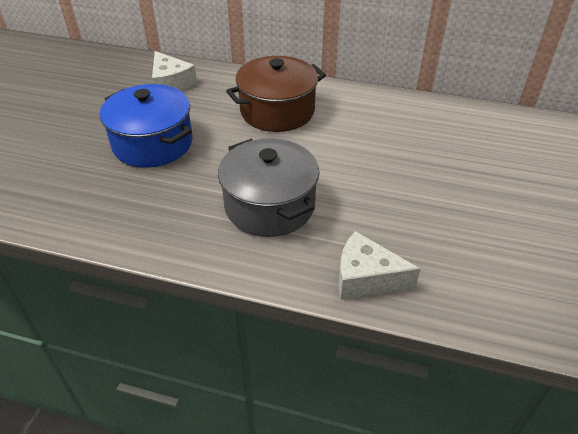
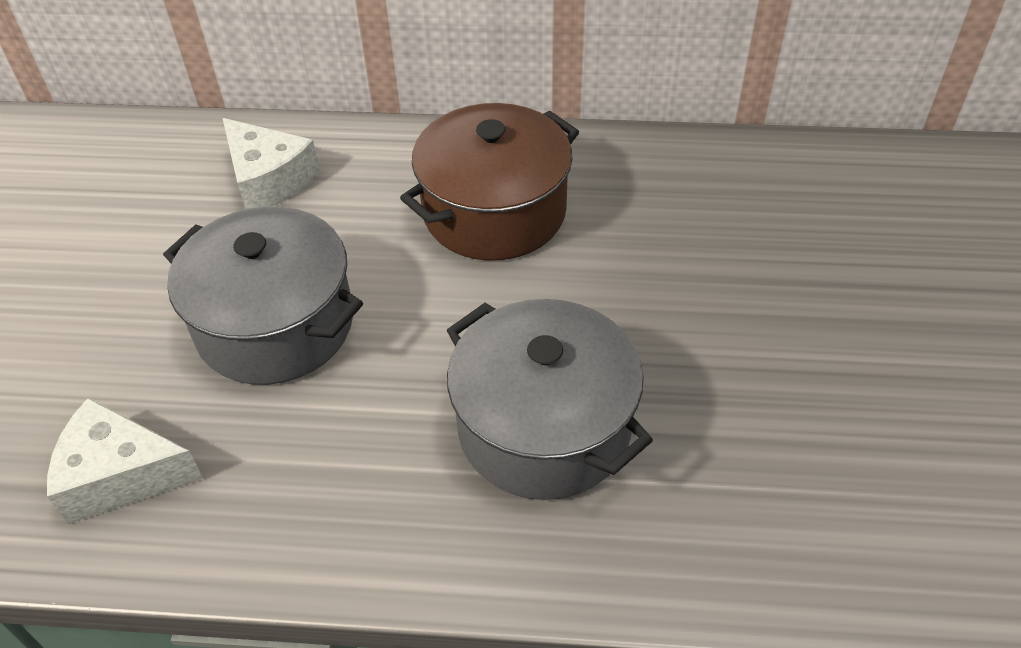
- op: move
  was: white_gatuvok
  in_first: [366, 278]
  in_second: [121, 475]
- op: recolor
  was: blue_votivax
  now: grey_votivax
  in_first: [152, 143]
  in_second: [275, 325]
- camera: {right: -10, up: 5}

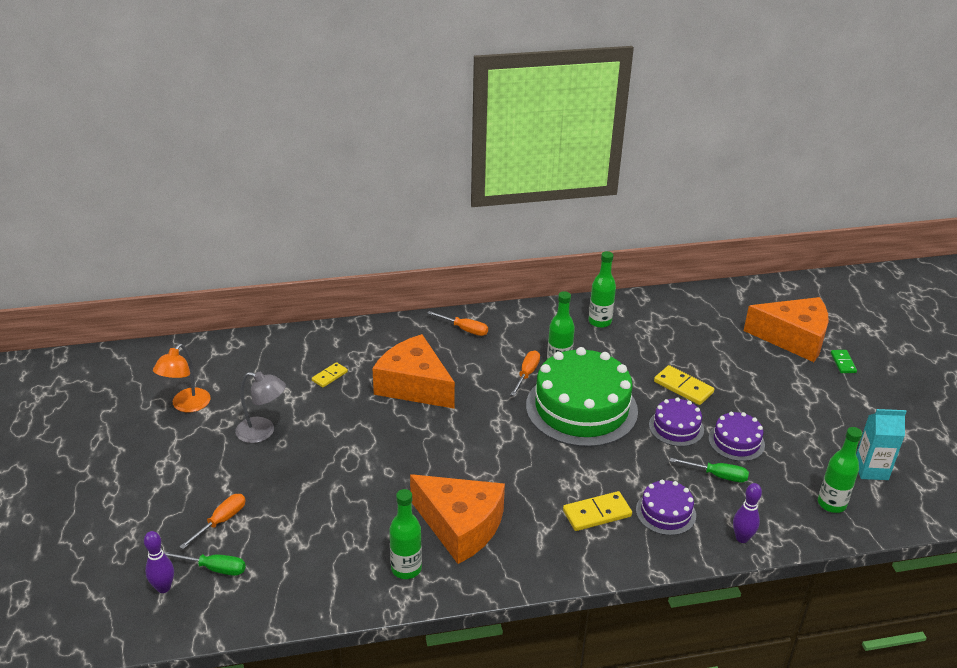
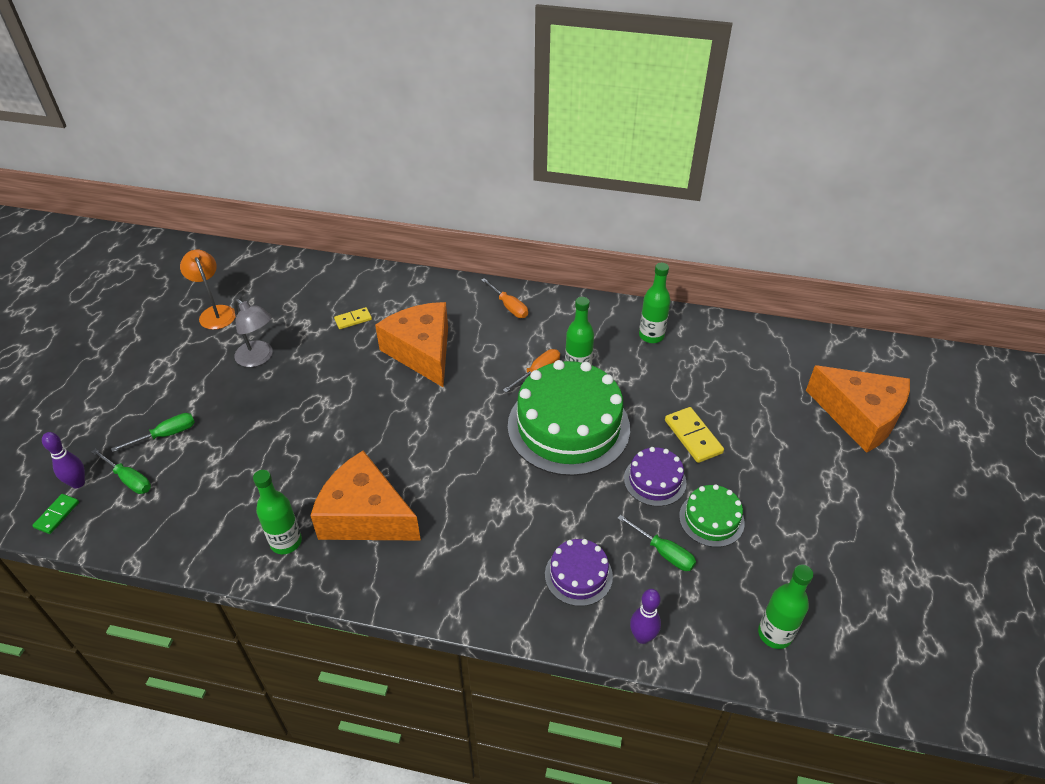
- op: move
  was: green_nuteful
  in_first: [843, 363]
  in_second: [57, 515]
- op: recolor
  was: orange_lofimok
  now: green_lofimok
  in_first: [221, 521]
  in_second: [166, 435]
- op: rotate
  was: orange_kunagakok
  in_first: [186, 405]
  in_second: [215, 312]
  clockwise: 105
- op: rotate
  was: orange_gatuvok
  in_first: [460, 526]
  in_second: [365, 515]
  clockwise: 150
- op: recolor
  was: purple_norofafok
  now: green_norofafok
  in_first: [736, 441]
  in_second: [711, 519]
- op: delete
  was: yellow_nuteful
  in_first: [597, 513]
- op: delete
  was: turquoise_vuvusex
  in_first: [871, 470]
- camera: {right: 25, up: 10}

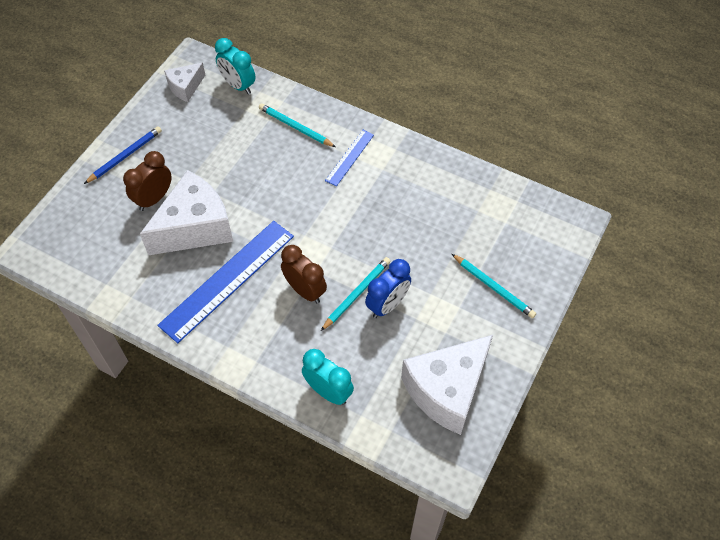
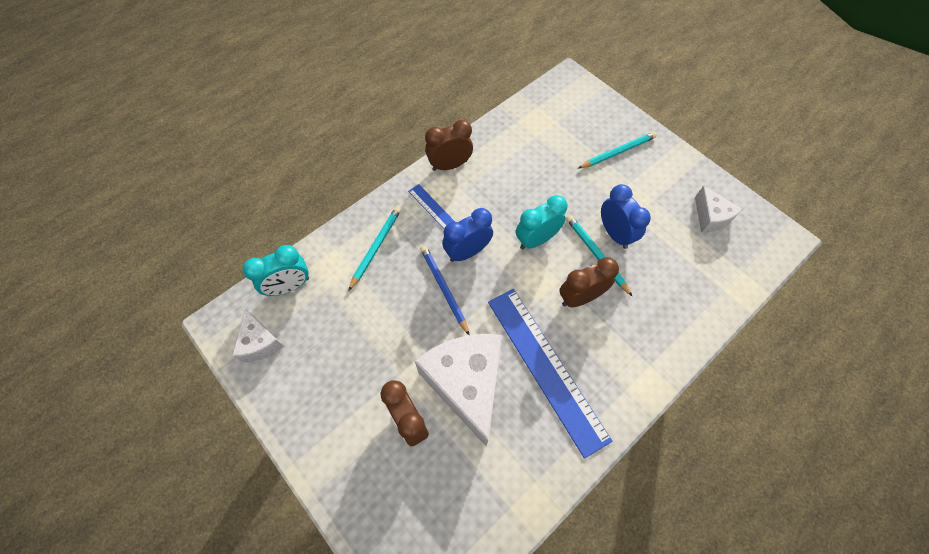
- op: rotate
  was: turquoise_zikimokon
  in_first: [295, 127]
  in_second: [376, 247]
  clockwise: 150
- op: move
  was: blue_zikimokon
  in_first: [125, 156]
  in_second: [444, 288]
- op: insert
  now: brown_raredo
  in_second: [449, 165]
- op: insert
  now: blue_raredo
  in_second: [467, 252]
- op: move
  was: turquoise_raredo
  in_first: [328, 391]
  in_second: [536, 240]
- op: resize
  was: white_gatuvok
  in_first: [446, 390]
  in_second: [710, 217]
  ratio: 0.51
- camera: {right: -70, up: 5}

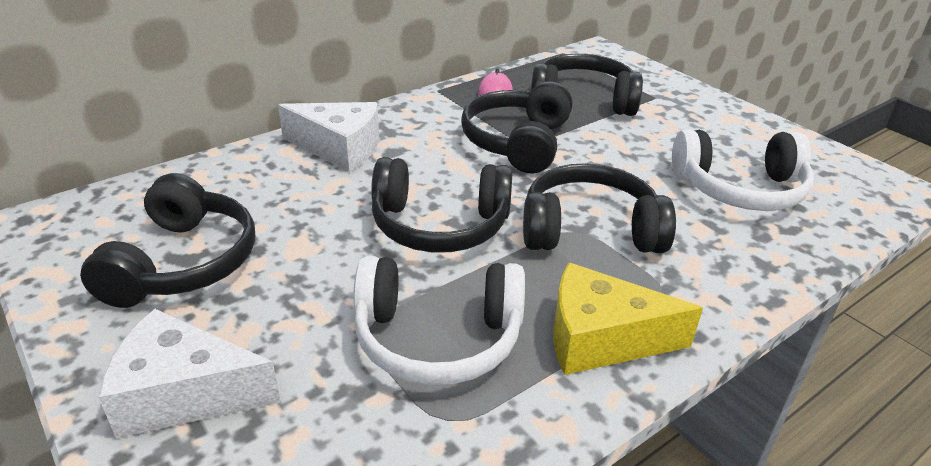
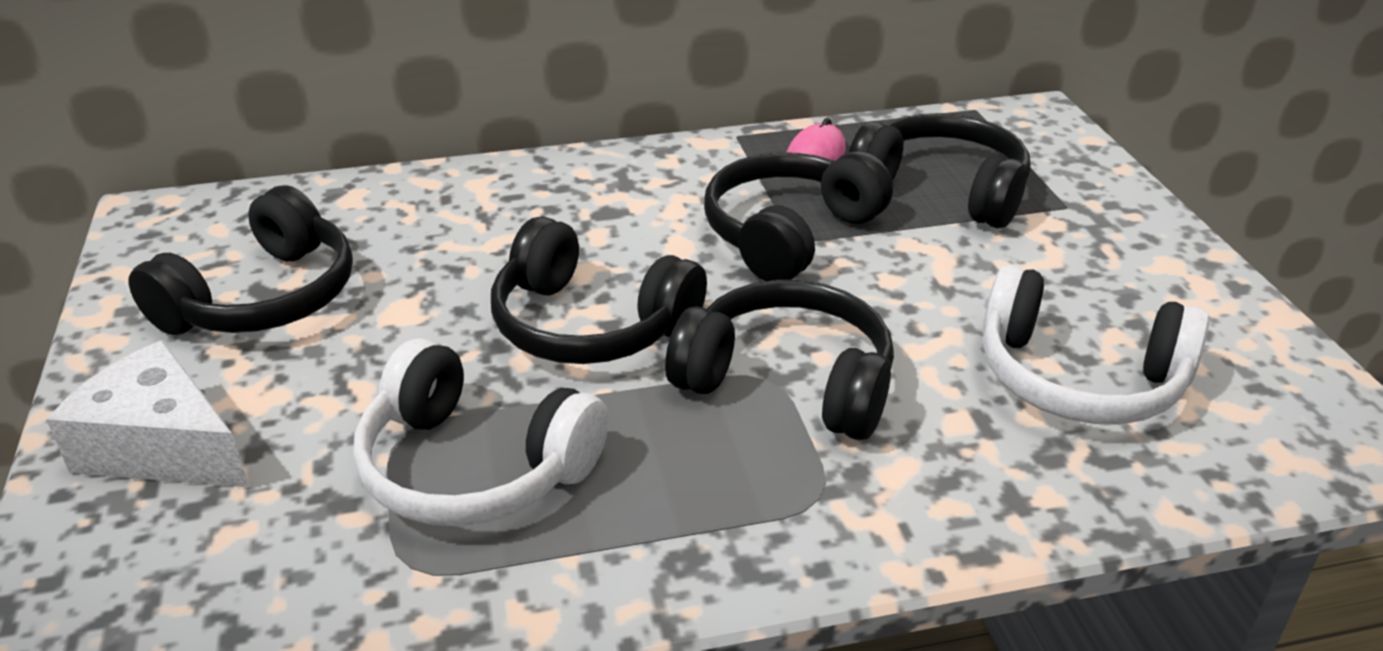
- op: delete
  was: white_gatuvok
  in_first: [339, 148]
- op: delete
  was: yellow_gatuvok
  in_first: [601, 339]
- camera: {right: 25, up: 0}

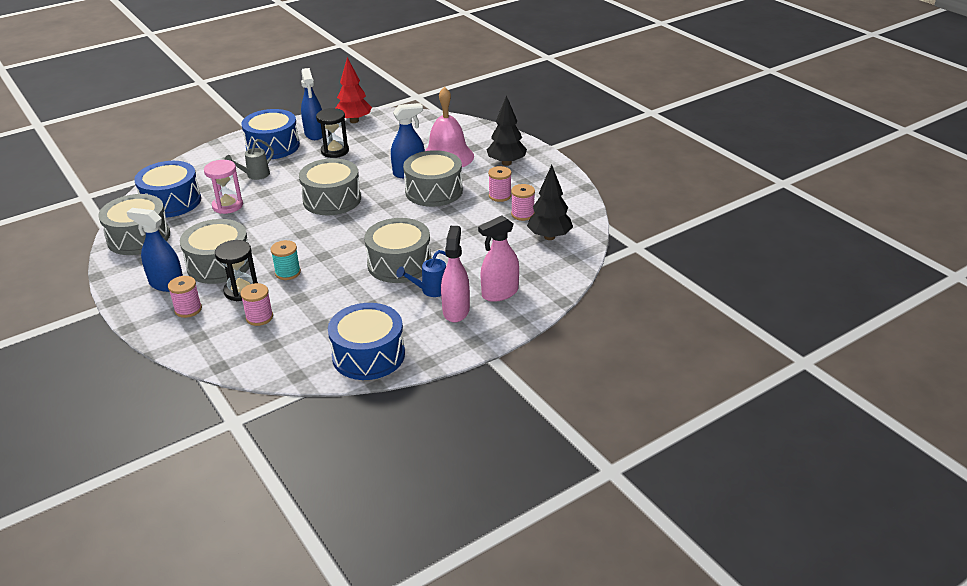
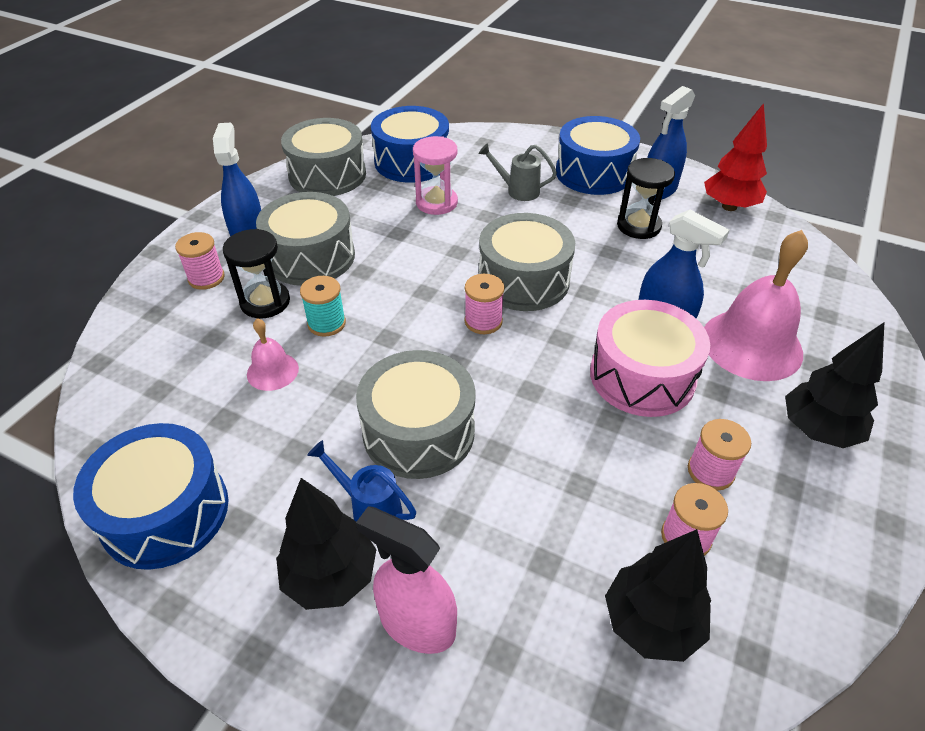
- op: insert
  now: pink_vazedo
  in_second: [272, 371]
- op: replace
  was: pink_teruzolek
  now: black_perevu
  in_first: [456, 311]
  in_second: [331, 577]
- op: move
  was: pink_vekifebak
  in_first: [259, 317]
  in_second: [483, 321]
- op: recolor
  was: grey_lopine
  now: pink_lopine
  in_first: [434, 191]
  in_second: [642, 376]
- camera: {right: 60, up: 10}

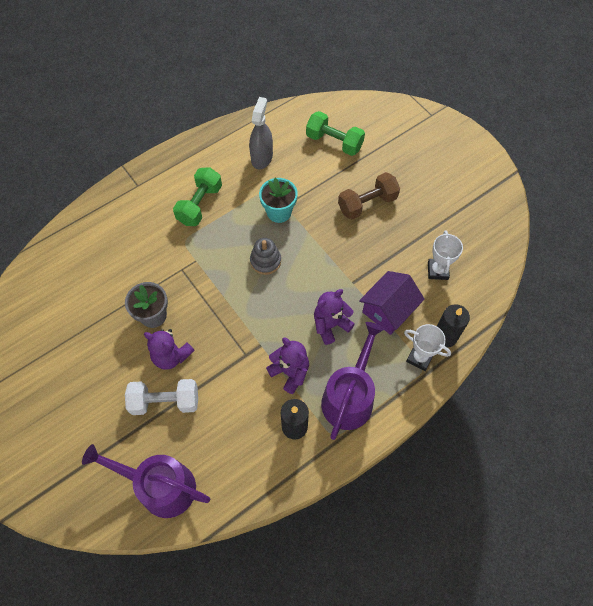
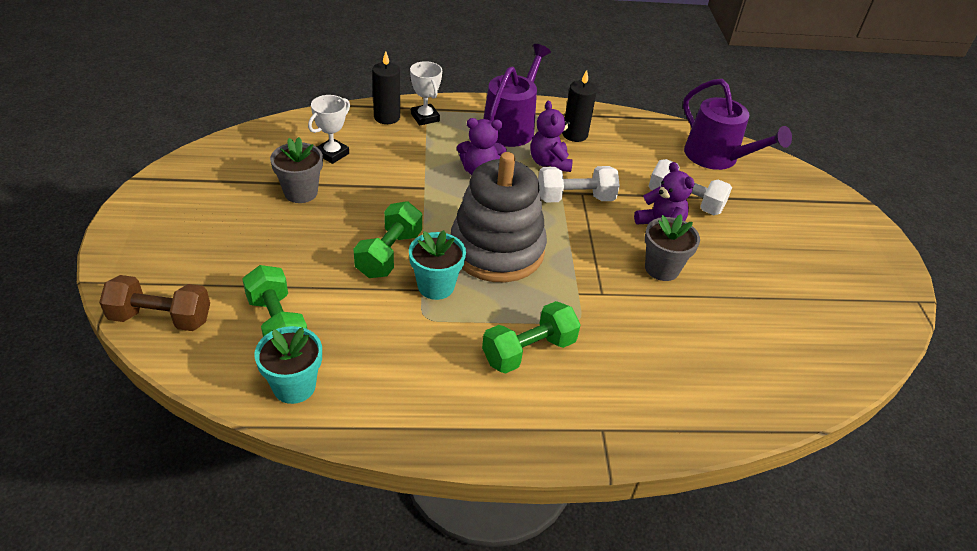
- op: move
  was: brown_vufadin
  in_first: [367, 204]
  in_second: [161, 318]
- op: insert
  now: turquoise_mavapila
  in_second: [294, 386]
- op: insert
  now: grey_mavapila
  in_second: [301, 192]
- op: insert
  now: green_vufadin
  in_second: [389, 254]
- op: resize
  was: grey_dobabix
  in_first: [265, 261]
  in_second: [497, 250]
  ratio: 2.25
- op: rotate
  was: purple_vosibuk
  in_first: [349, 397]
  in_second: [511, 127]
  clockwise: 150
- op: insert
  now: white_vufadin
  in_second: [575, 198]
- op: delete
  was: grey_teruzolek
  in_first: [262, 157]
- op: delete
  was: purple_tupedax
  in_first: [388, 310]
- camera: {right: -150, up: -20}

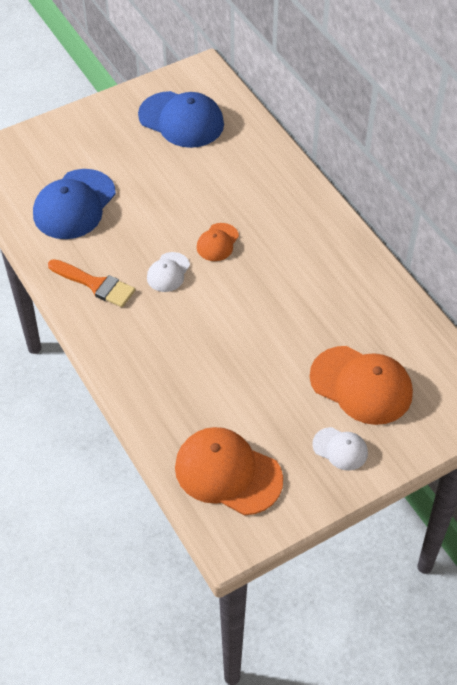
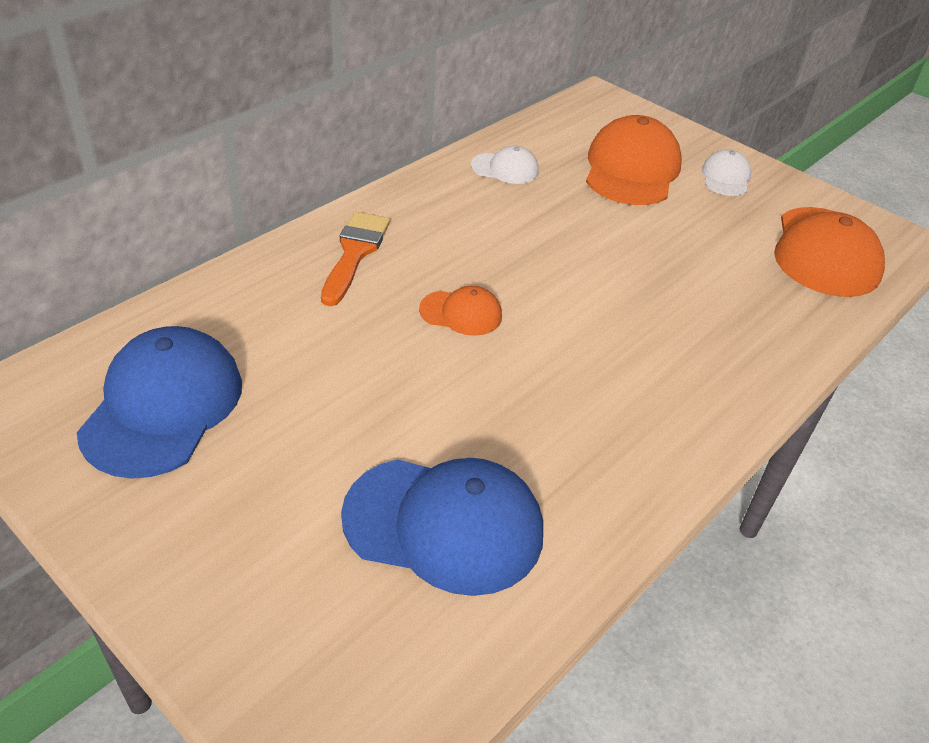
- op: move
  was: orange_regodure
  in_first: [95, 284]
  in_second: [355, 253]
- op: move
  was: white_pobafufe
  in_first: [168, 272]
  in_second: [505, 168]
- camera: {right: -110, up: -10}

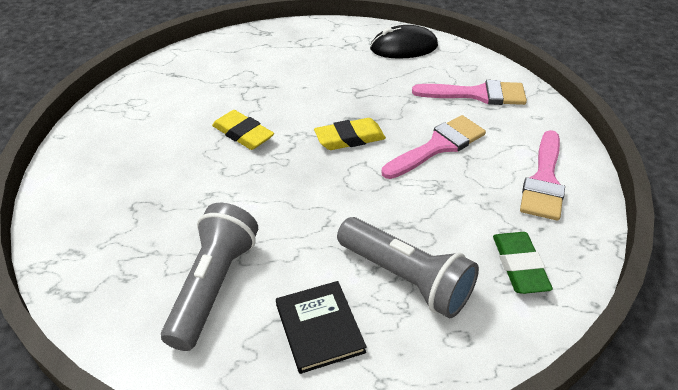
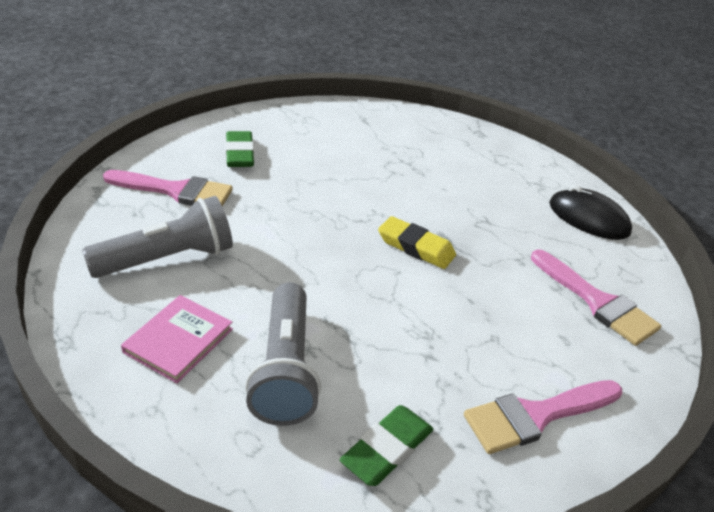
- op: move
  was: pink_regodure
  in_first: [438, 146]
  in_second: [176, 191]
- op: recolor
  was: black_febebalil
  now: pink_febebalil
  in_first: [319, 328]
  in_second: [179, 340]
- op: insert
  now: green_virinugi
  in_second: [240, 154]
- op: delete
  was: yellow_virinugi
  in_first: [243, 134]
- camera: {right: 45, up: -5}

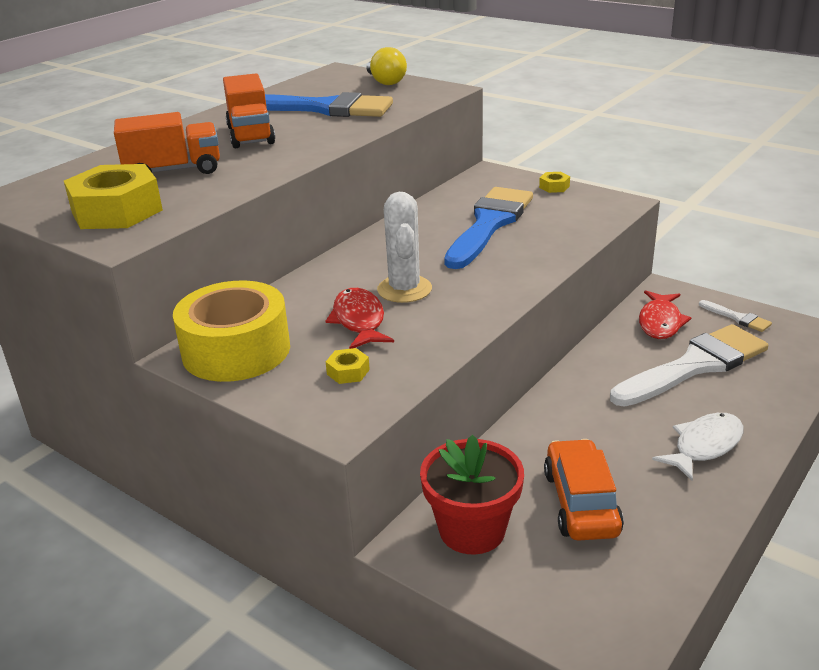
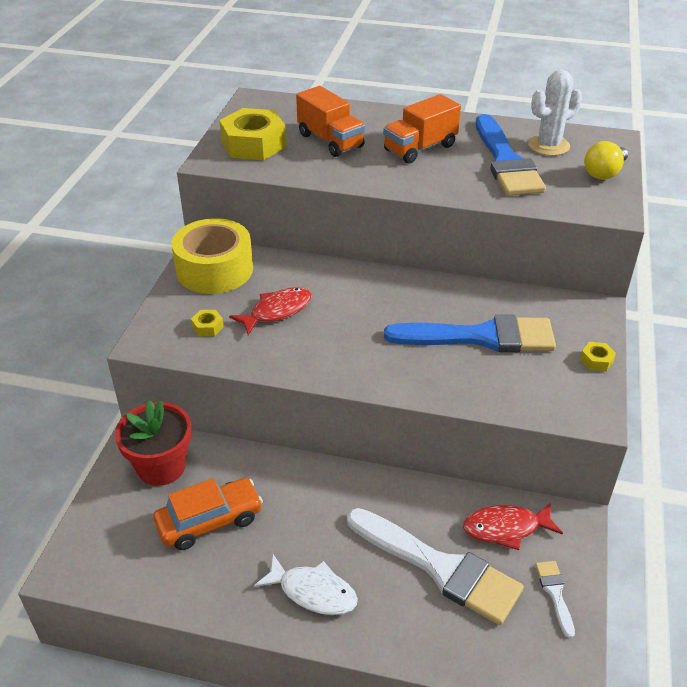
- op: move
  was: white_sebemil
  in_first: [404, 289]
  in_second: [548, 146]
- op: rotate
  was: white_regodure
  in_first: [737, 318]
  in_second: [555, 593]
  clockwise: 150
- camera: {right: 65, up: 10}

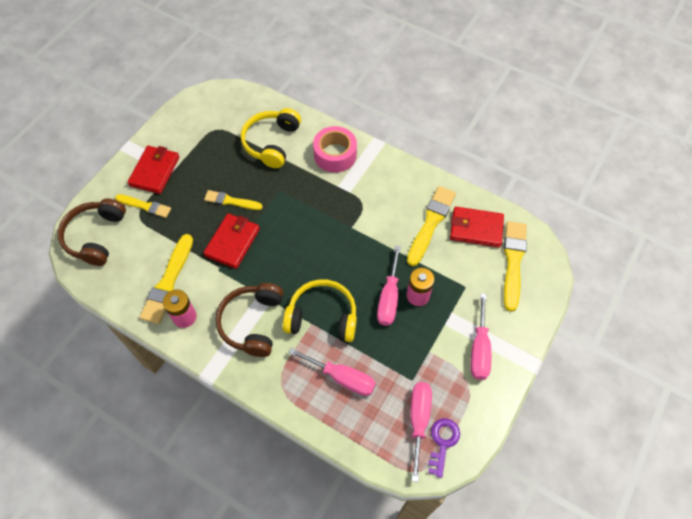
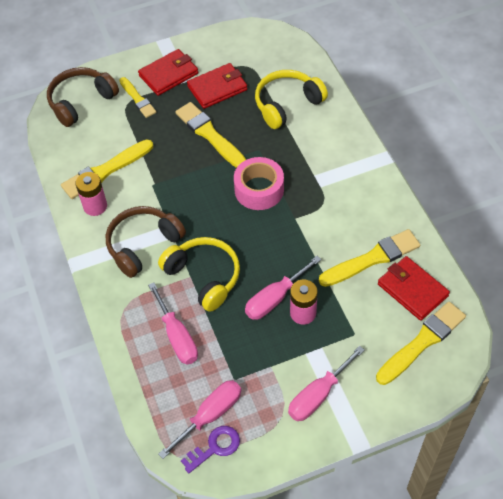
- op: resize
  was: yellow_regodure
  in_first: [231, 201]
  in_second: [210, 135]
  ratio: 1.6
- op: move
  was: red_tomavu
  in_first: [232, 242]
  in_second: [217, 88]
- op: move
  was: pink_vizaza
  in_first: [335, 155]
  in_second: [259, 190]
- camera: {right: 40, up: -5}

